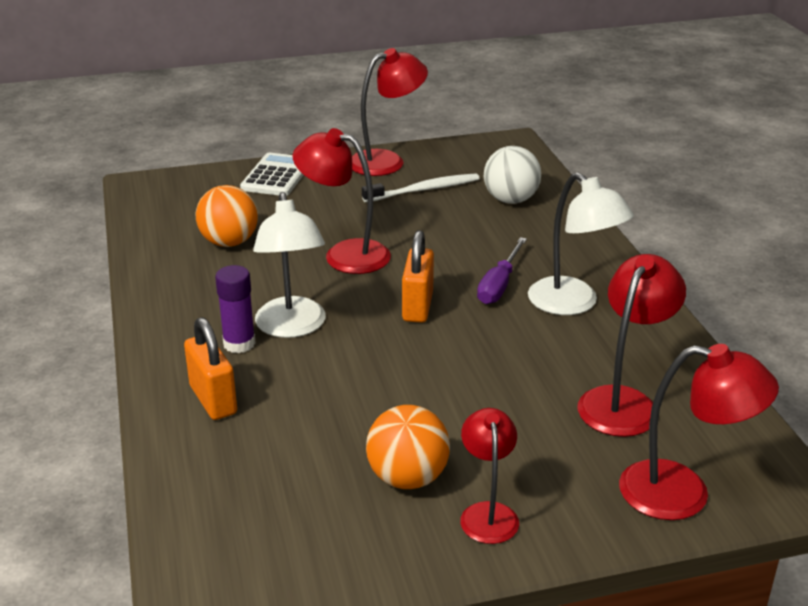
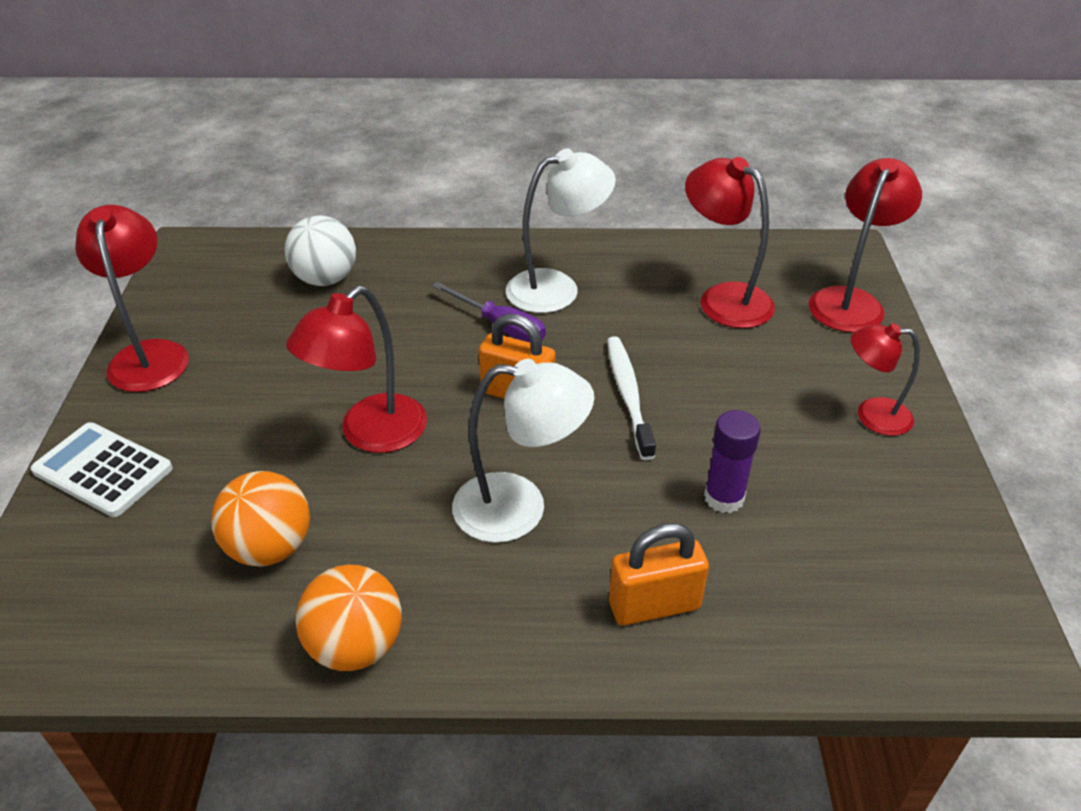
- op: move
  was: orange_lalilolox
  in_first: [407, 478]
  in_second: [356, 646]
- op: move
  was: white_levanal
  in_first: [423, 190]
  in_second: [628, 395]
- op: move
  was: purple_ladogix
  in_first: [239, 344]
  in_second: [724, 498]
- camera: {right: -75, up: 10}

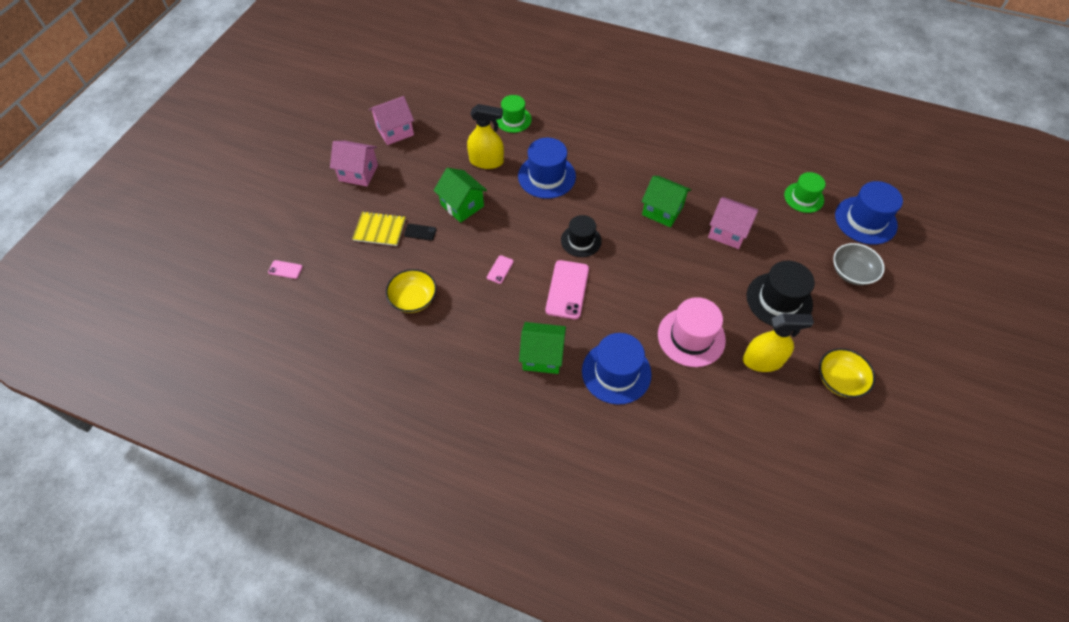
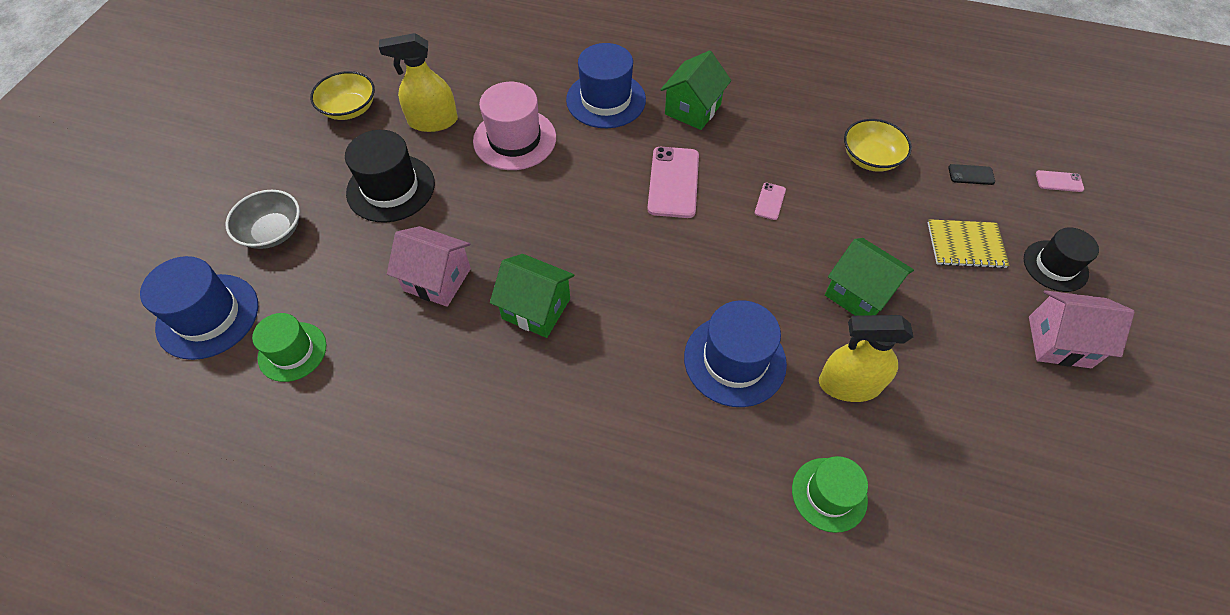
- op: rotate
  was: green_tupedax
  in_first: [542, 356]
  in_second: [693, 109]
  clockwise: -60
- op: move
  was: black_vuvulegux
  in_first: [420, 232]
  in_second: [971, 175]
- op: move
  was: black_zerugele
  in_first: [581, 240]
  in_second: [1055, 266]
- op: delete
  was: pink_tupedax
  in_first: [395, 131]
- camera: {right: 175, up: 0}

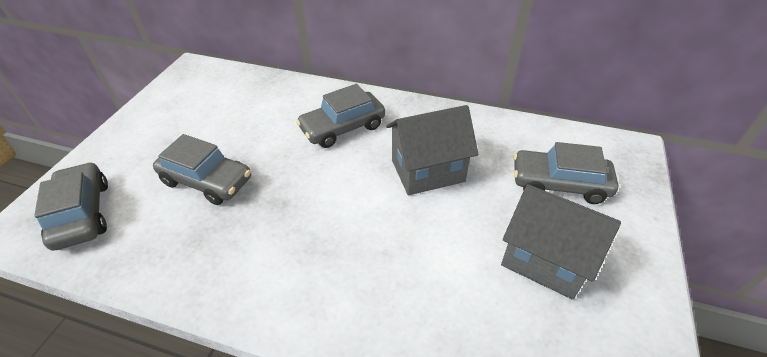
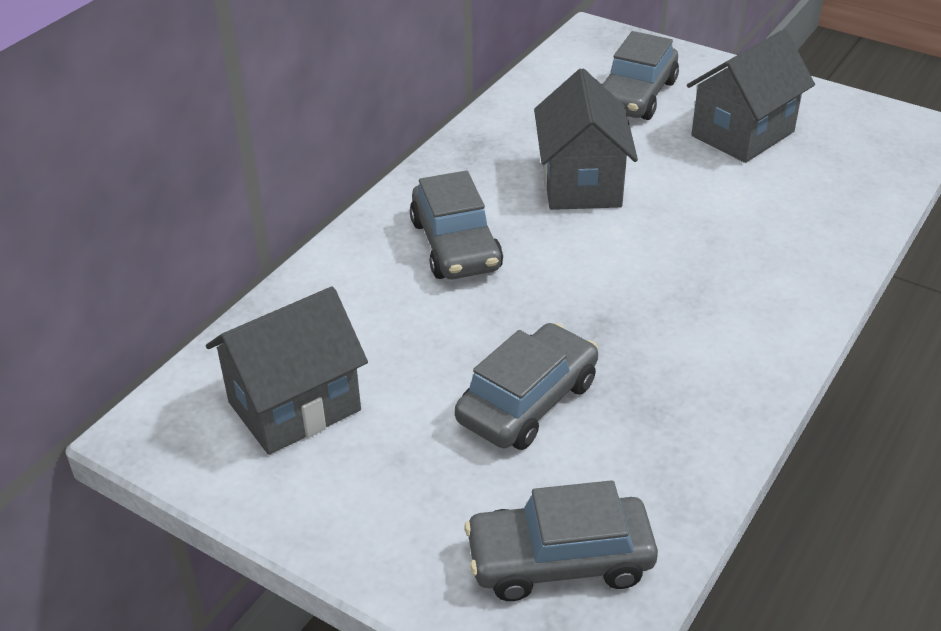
- op: insert
  now: grey_tupedax
  in_second: [294, 406]
- camera: {right: -75, up: -5}

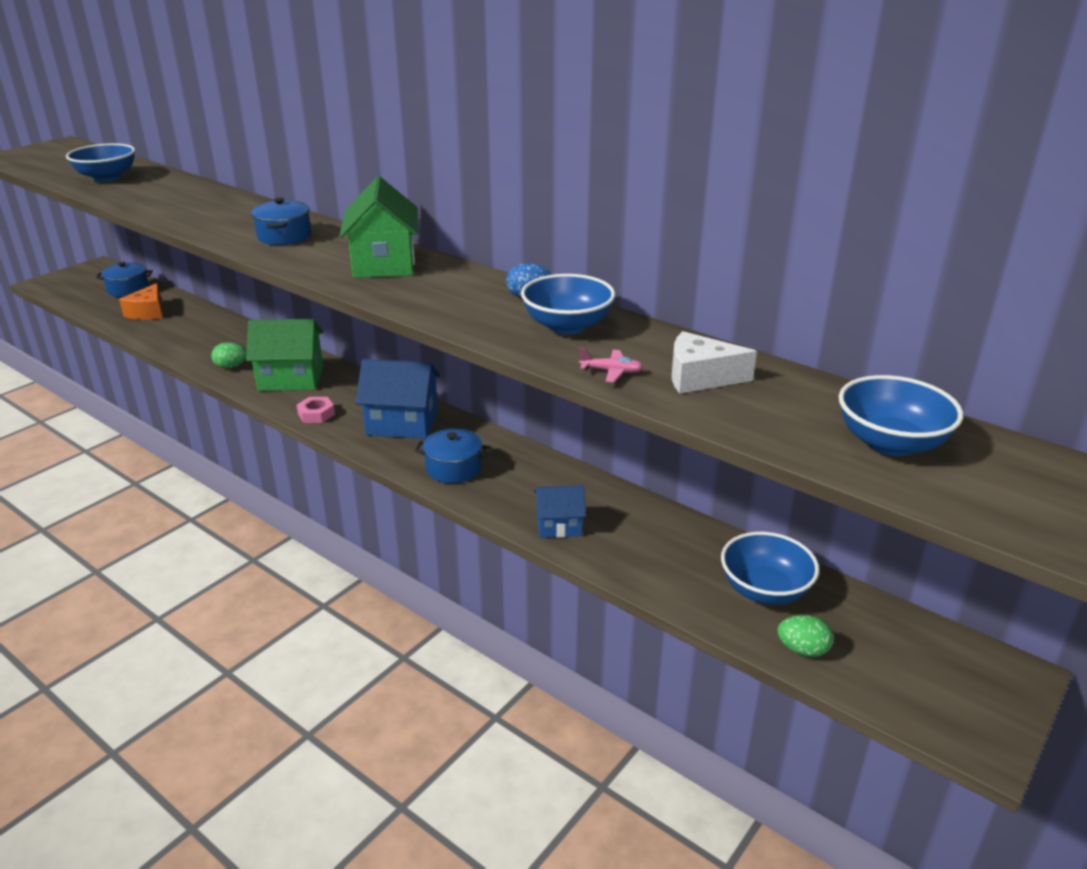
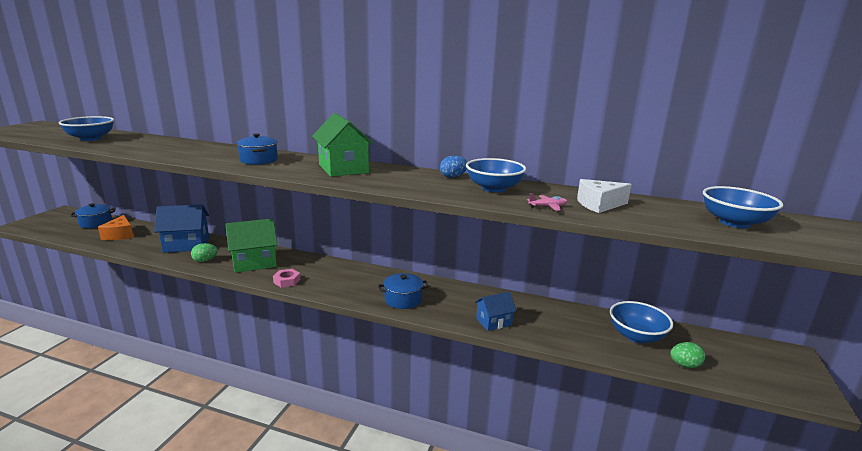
- op: move
  was: blue_tupedax
  in_first: [402, 423]
  in_second: [186, 245]
- camera: {right: -20, up: -10}

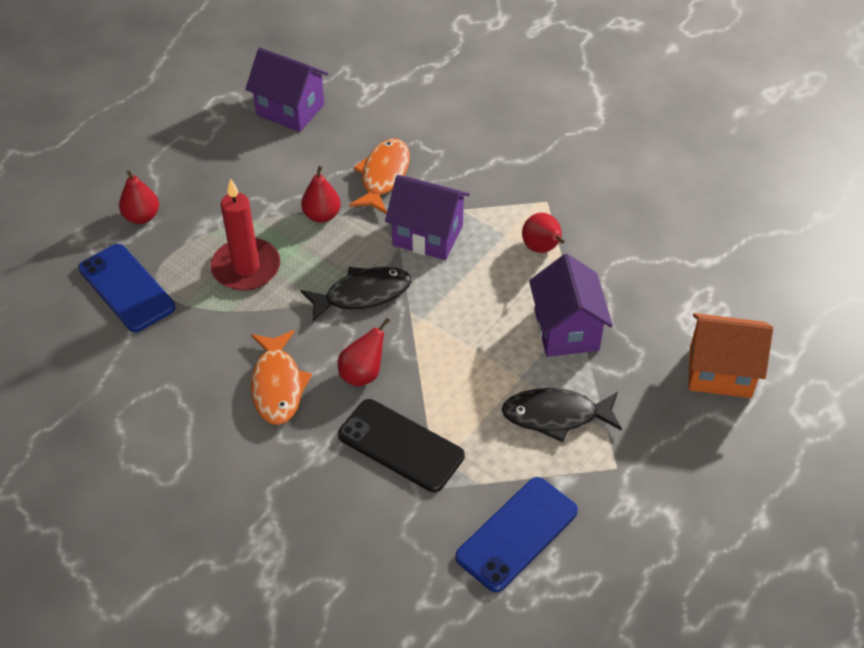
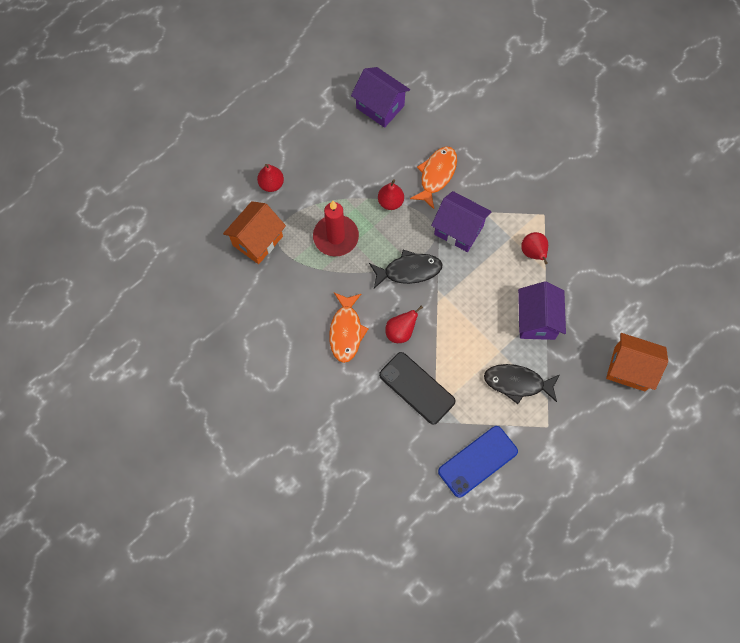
- op: replace
  was: blue_vuvulegux
  now: orange_tupedax
  in_first: [126, 288]
  in_second: [257, 241]
- camera: {right: 10, up: 20}

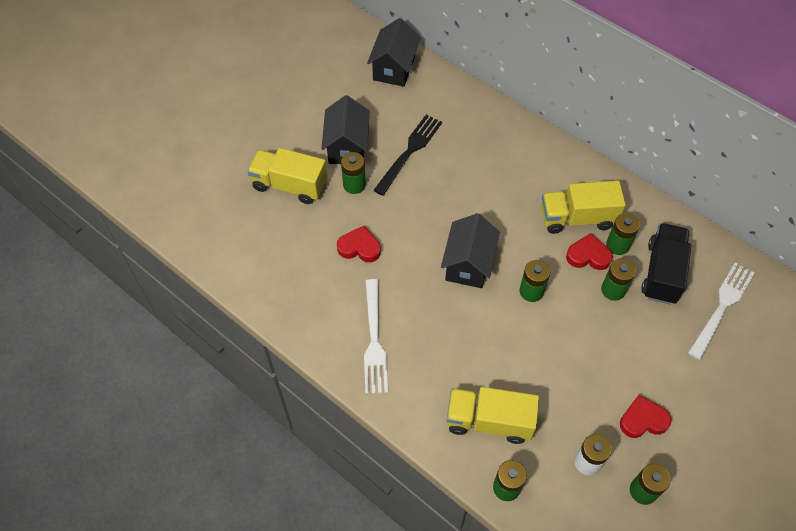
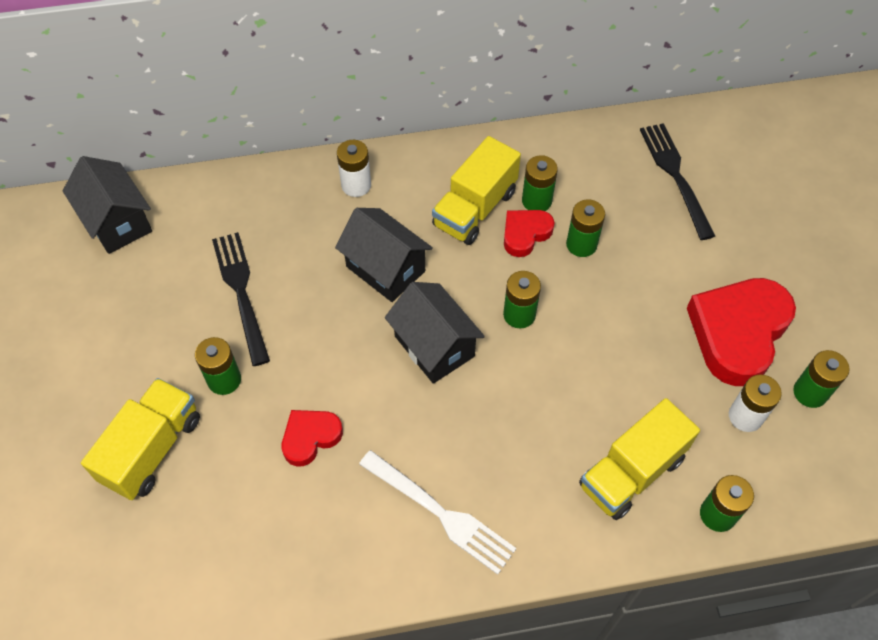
- op: rotate
  was: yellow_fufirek
  in_first: [290, 185]
  in_second: [152, 449]
  clockwise: 150
- op: move
  was: black_tupedax
  in_first: [347, 146]
  in_second: [385, 269]
- op: insert
  now: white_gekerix
  in_second: [356, 185]
- op: recolor
  was: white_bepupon
  now: black_bepupon
  in_first: [721, 307]
  in_second: [675, 176]
- op: resize
  was: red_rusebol
  in_first: [643, 420]
  in_second: [738, 333]
  ratio: 1.92
- op: delete
  was: black_fufirek
  in_first: [662, 272]
- camera: {right: -50, up: 0}

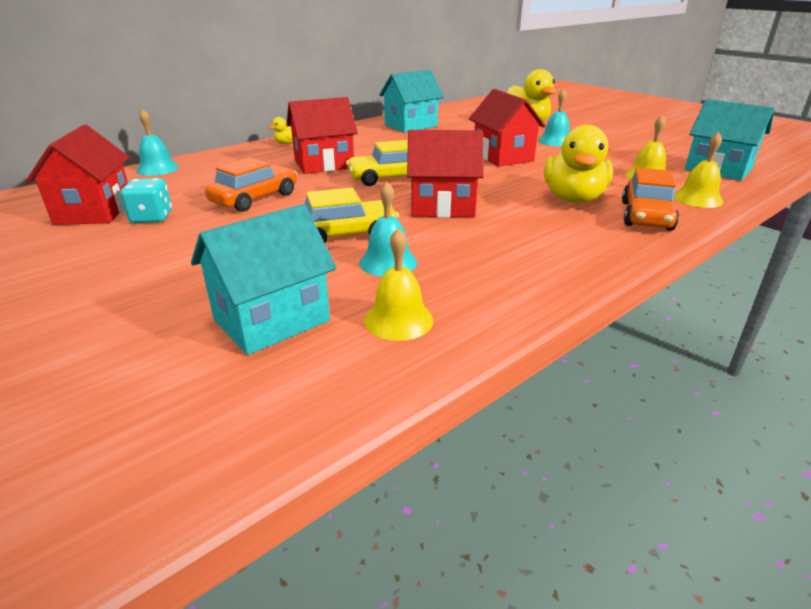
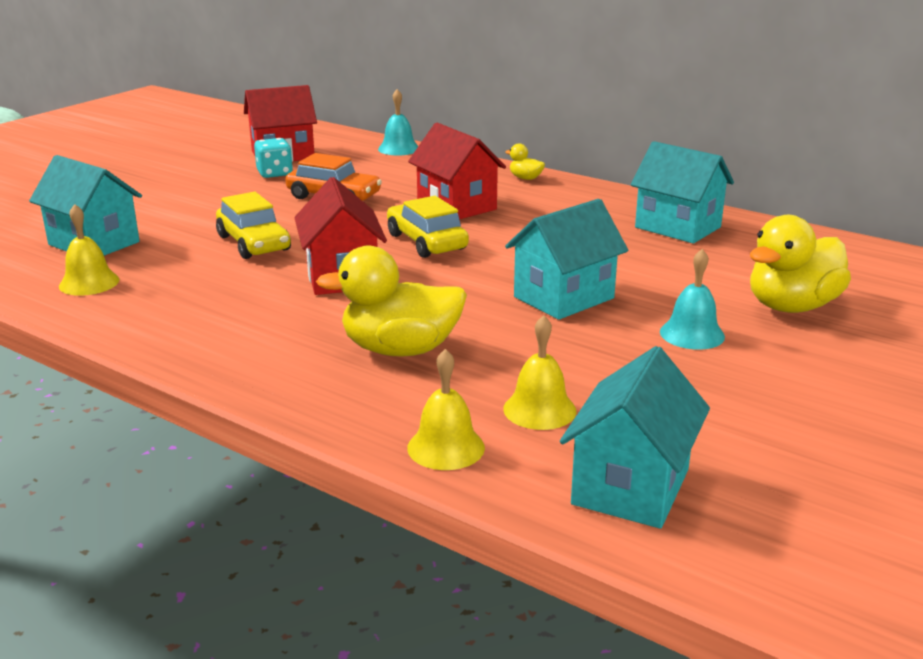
- op: recolor
  was: red_tupedax
  now: turquoise_tupedax
  in_first: [502, 157]
  in_second: [564, 298]
- op: delete
  was: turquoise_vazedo
  in_first: [388, 262]
- op: delete
  was: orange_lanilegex
  in_first: [646, 216]
- camera: {right: 75, up: -5}

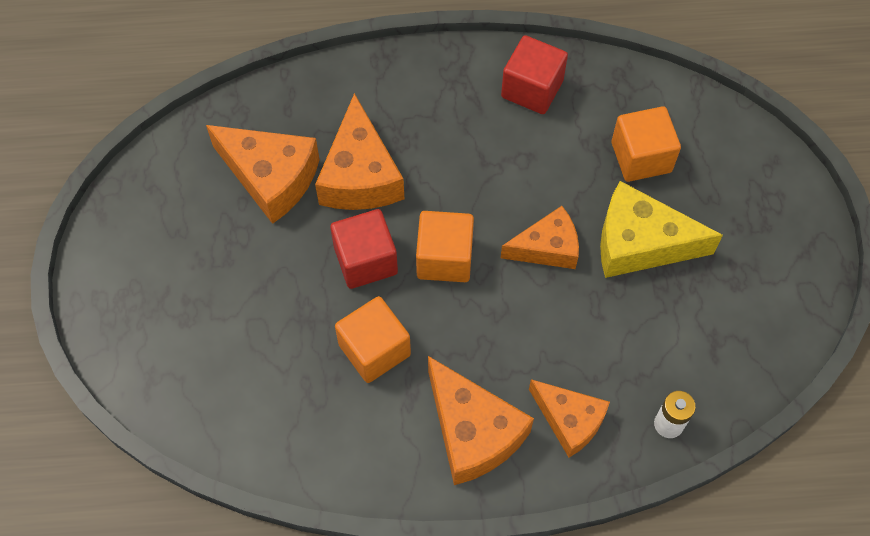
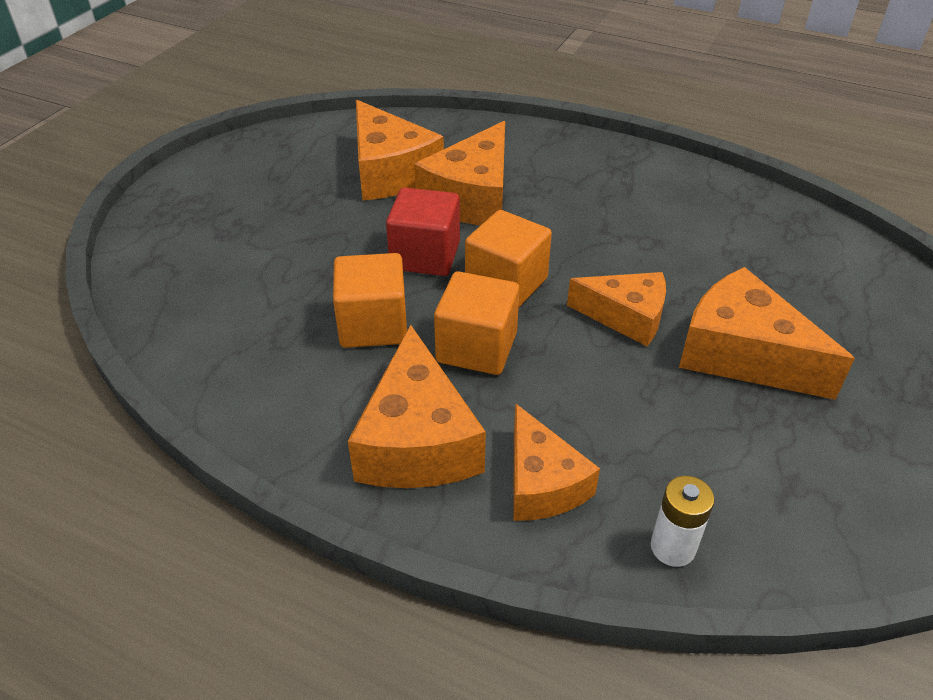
- op: move
  was: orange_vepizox
  in_first: [641, 157]
  in_second: [476, 347]
- op: recolor
  was: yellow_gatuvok
  now: orange_gatuvok
  in_first: [640, 243]
  in_second: [742, 354]
- op: delete
  was: red_vepizox
  in_first: [532, 89]
- camera: {right: 30, up: -20}

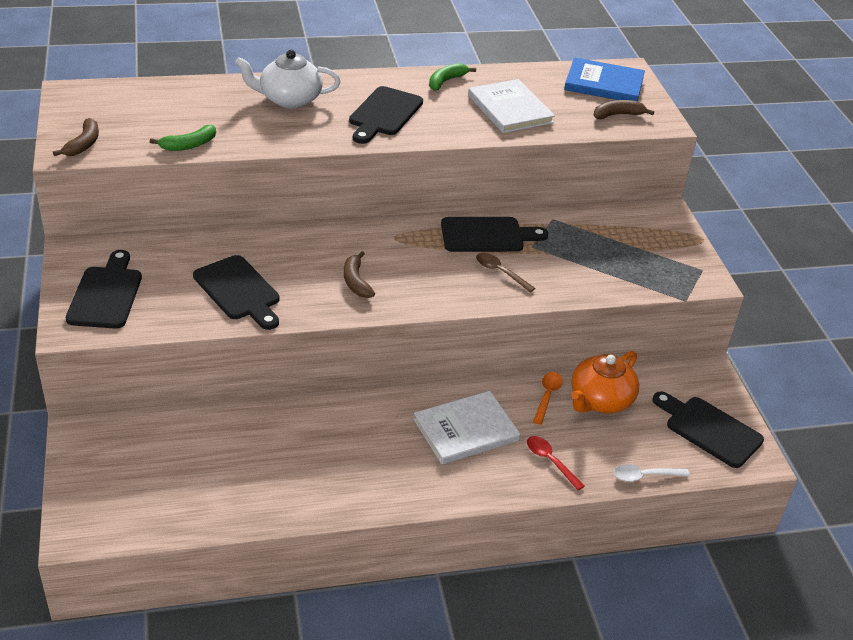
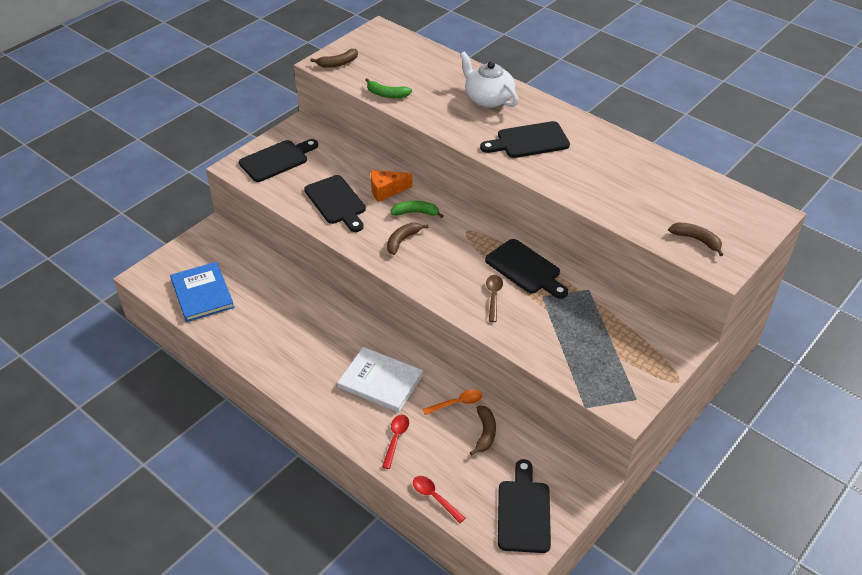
- op: move
  was: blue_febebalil
  in_first: [604, 83]
  in_second: [202, 293]
- op: rotate
  was: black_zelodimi
  in_first: [239, 291]
  in_second: [337, 202]
  clockwise: -45
- op: insert
  now: orange_gatuvok
  in_second: [386, 190]
- op: move
  was: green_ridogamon
  in_first: [446, 81]
  in_second: [416, 213]
- op: recolor
  was: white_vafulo
  now: red_vafulo
  in_first: [645, 476]
  in_second: [434, 497]
- op: replace
  was: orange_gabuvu
  now: brown_ridogamon
  in_first: [600, 400]
  in_second: [485, 433]
- op: delete
  was: white_febebalil
  in_first: [510, 109]
- camera: {right: 55, up: 5}

